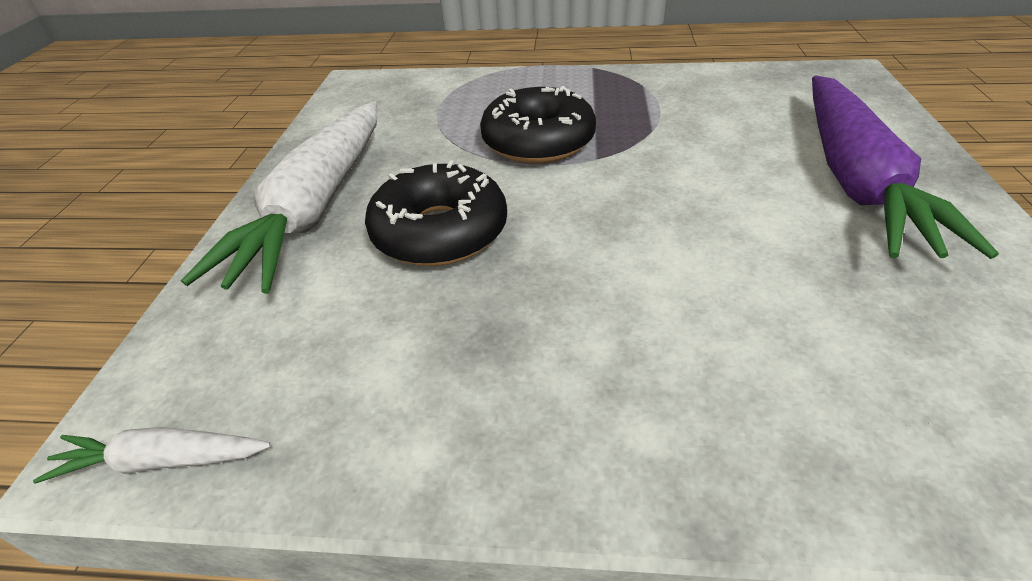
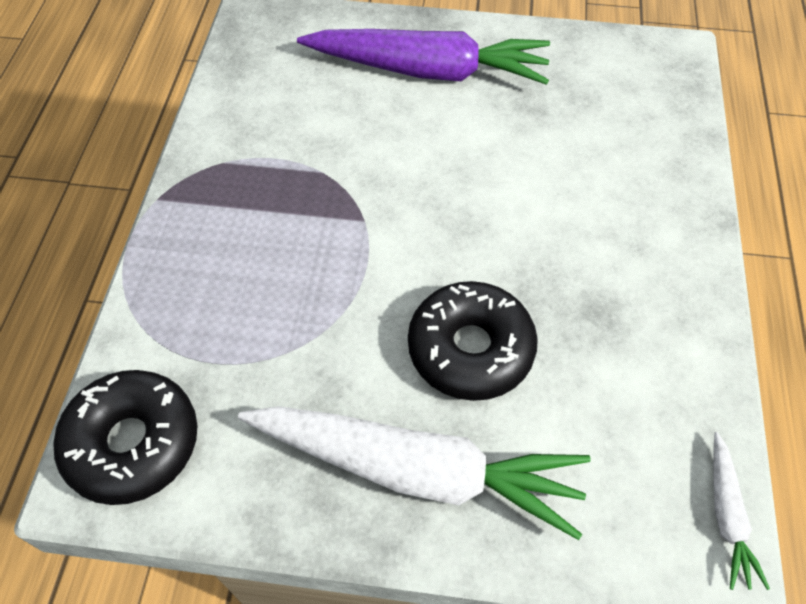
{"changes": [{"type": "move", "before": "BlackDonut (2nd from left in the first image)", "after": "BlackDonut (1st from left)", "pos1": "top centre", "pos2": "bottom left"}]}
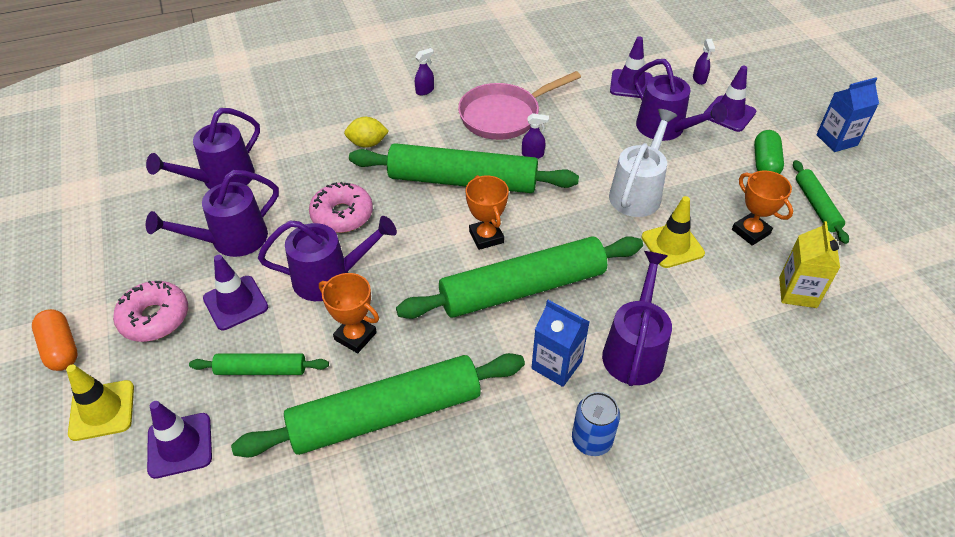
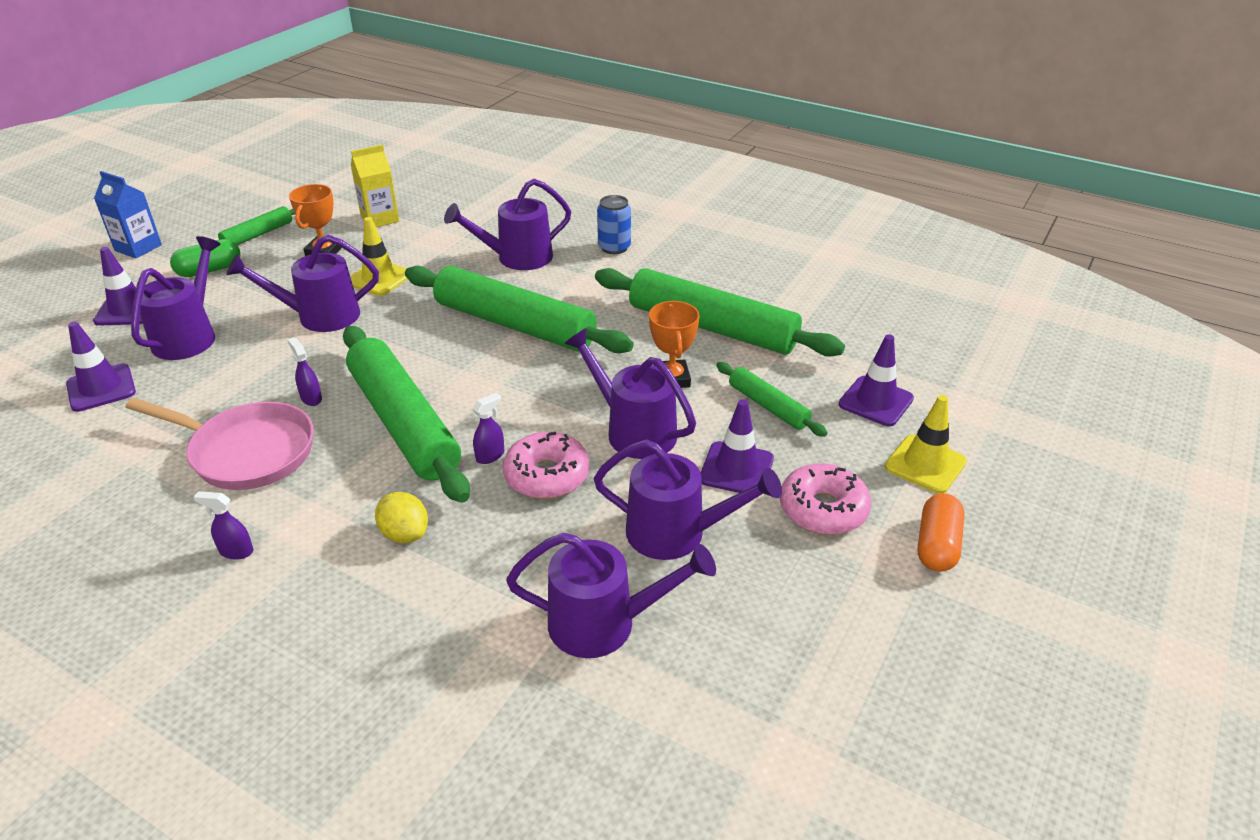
{"changes": [{"type": "delete", "before": "OrangePrizeCup (2nd from left)", "pos1": "centre"}, {"type": "delete", "before": "CobaltJuiceCarton (1st from left)", "pos1": "centre"}, {"type": "recolor", "before": "SnowWhiteWateringPot", "after": "PurpleWateringPot (2nd from left)", "pos1": "top right", "pos2": "middle left"}, {"type": "move", "before": "PurpleSprayBottle (3rd from left)", "pos1": "top right", "pos2": "centre"}]}
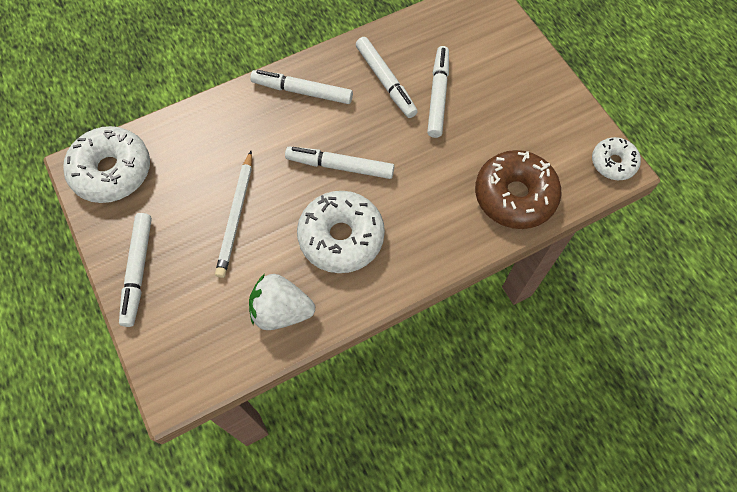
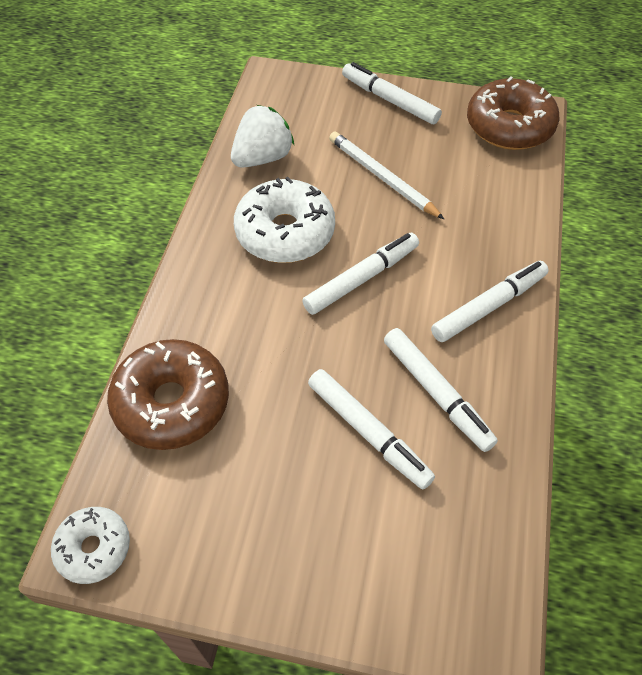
{"changes": [{"type": "recolor", "before": "SnowWhiteDonut (1st from left)", "after": "DarkBrownDonut (2nd from left)", "pos1": "middle left", "pos2": "top right"}, {"type": "rotate", "before": "SnowWhiteMarkerPen (4th from left)", "pos1": "top centre", "pos2": "middle right", "turn": -135}]}
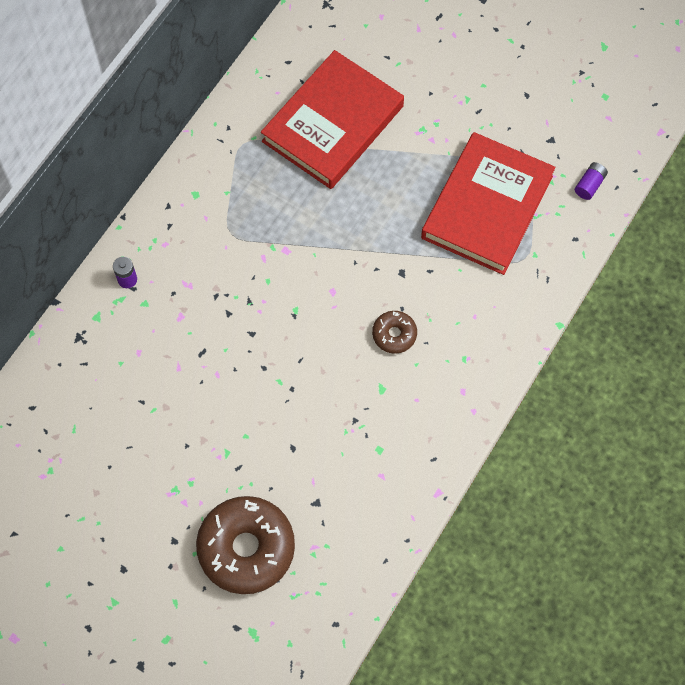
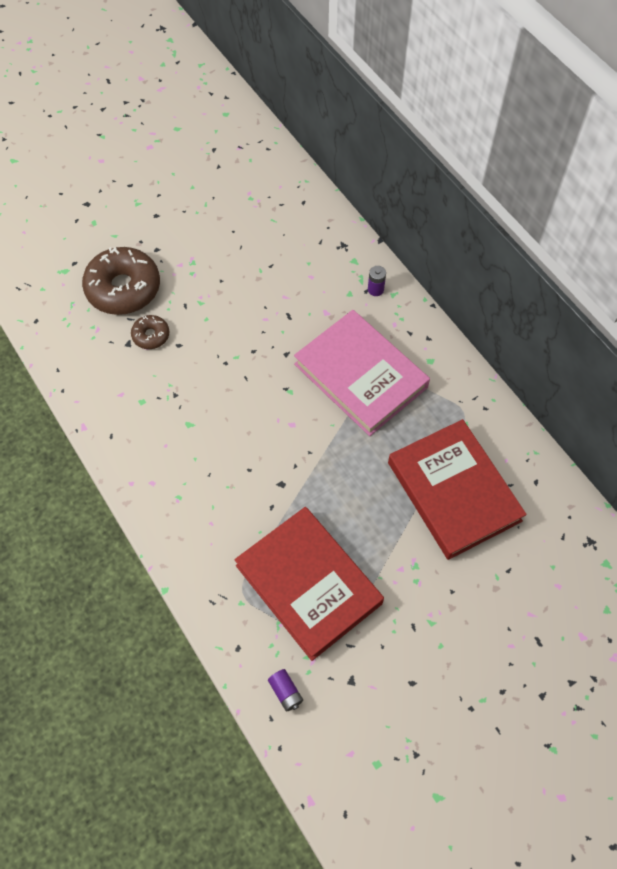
{"changes": [{"type": "move", "before": "DarkBrownDonut (2nd from left)", "pos1": "centre", "pos2": "middle left"}, {"type": "insert", "after": "PinkHardback", "pos2": "centre"}]}
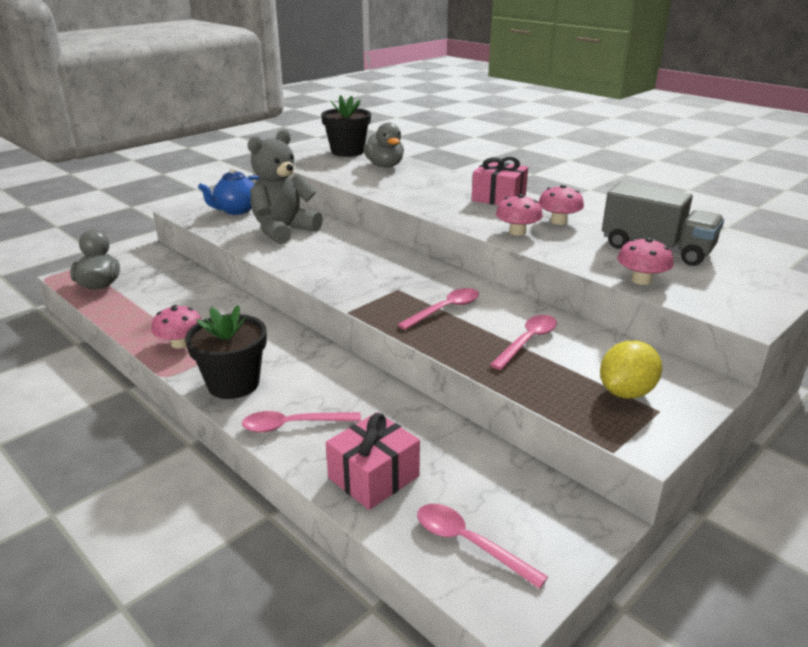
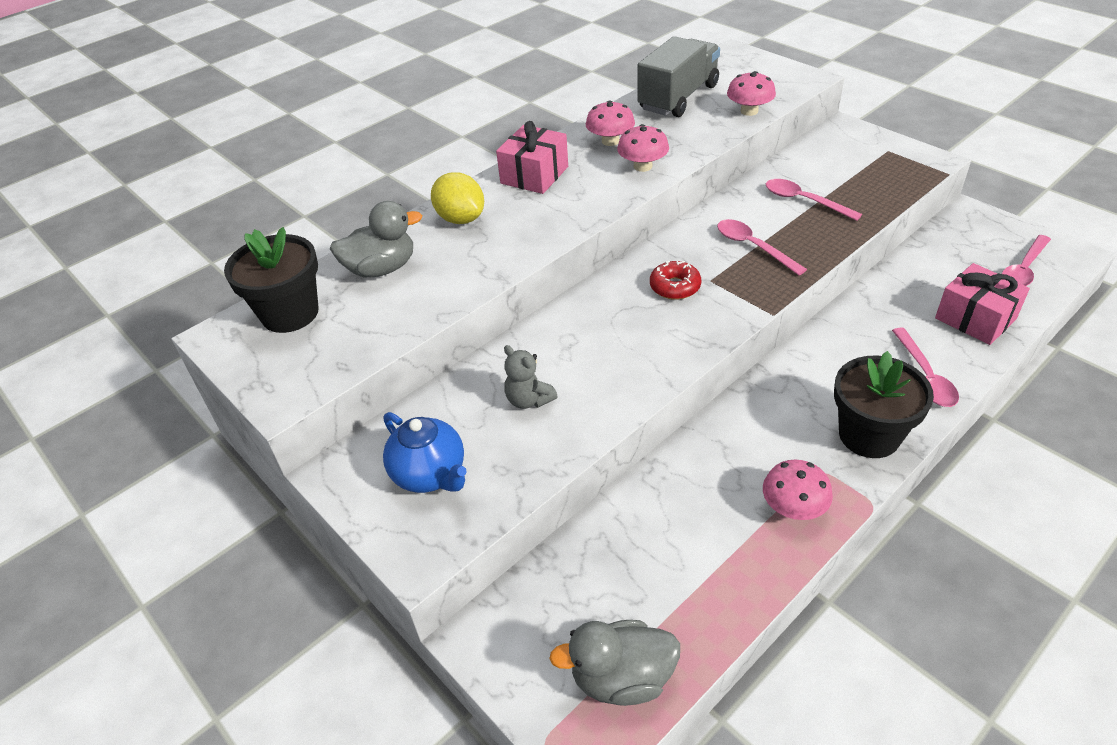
{"changes": [{"type": "resize", "before": "AshGreyStuffedBear", "pos1": "top centre", "pos2": "centre", "scale": 0.48}, {"type": "move", "before": "YellowLemon", "pos1": "middle right", "pos2": "top centre"}, {"type": "insert", "after": "CrimsonDonut", "pos2": "centre"}]}
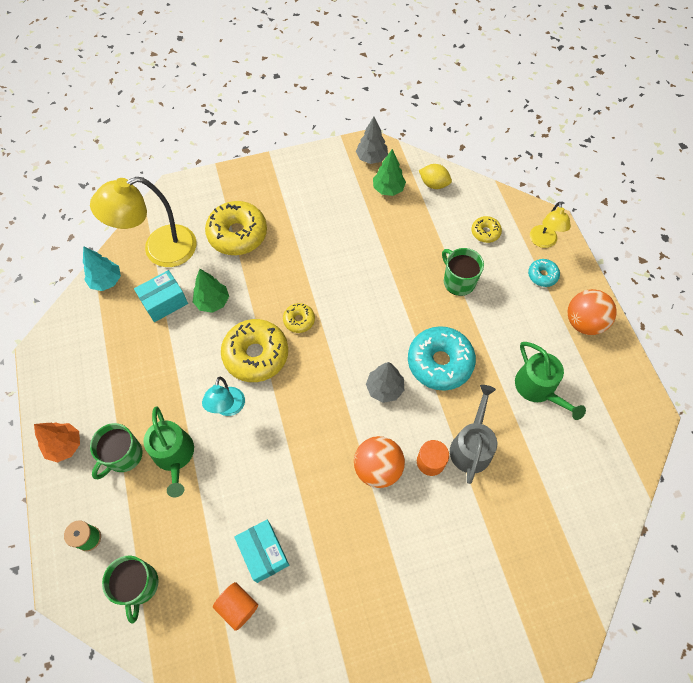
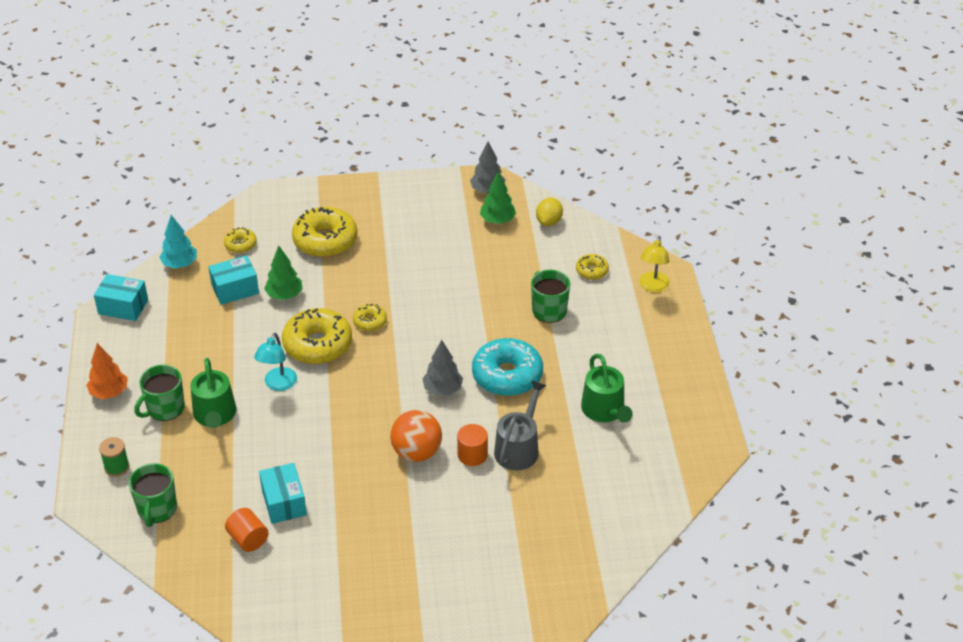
{"changes": [{"type": "replace", "before": "YellowDeskLamp (1st from left)", "after": "YellowDonut (1st from left)", "pos1": "top left", "pos2": "middle left"}, {"type": "rotate", "before": "YellowLemon", "pos1": "top centre", "pos2": "top centre", "turn": 75}, {"type": "delete", "before": "TealDonut (2nd from left)", "pos1": "middle right"}, {"type": "delete", "before": "OrangeBall (2nd from left)", "pos1": "middle right"}, {"type": "insert", "after": "TealPackage (1st from left)", "pos2": "middle left"}]}
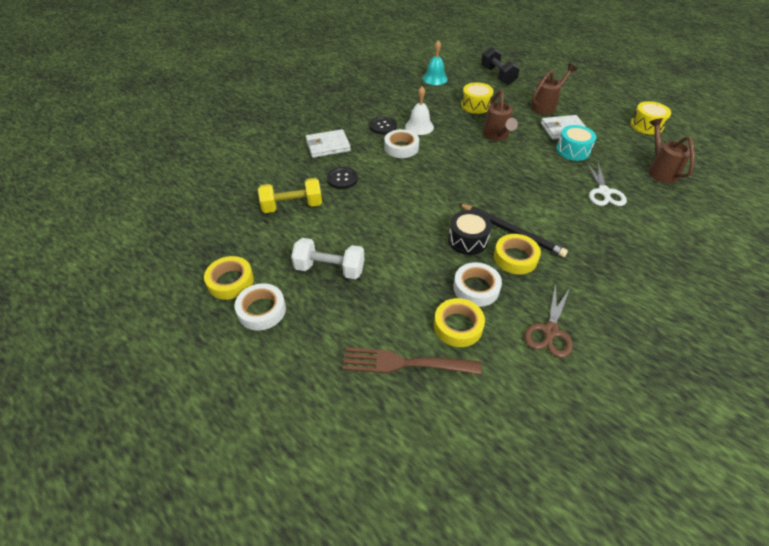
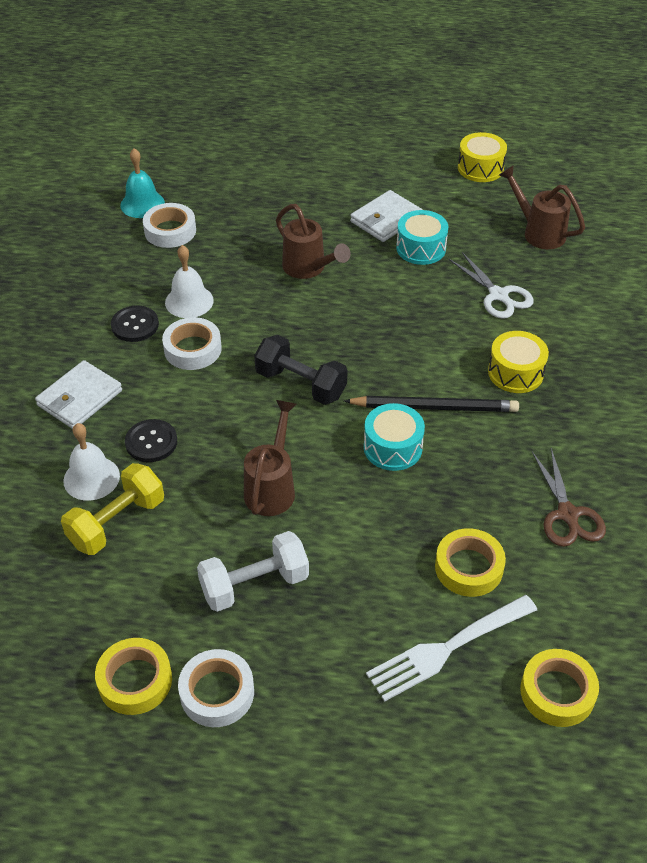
{"changes": [{"type": "recolor", "before": "DarkBrownDinnerFork", "after": "SnowWhiteDinnerFork", "pos1": "centre", "pos2": "bottom right"}, {"type": "recolor", "before": "BlackDrum", "after": "TealDrum (1st from left)", "pos1": "centre", "pos2": "centre"}, {"type": "move", "before": "SnowWhiteStickyTape (3rd from left in the first image)", "after": "SnowWhiteStickyTape (1st from left)", "pos1": "centre", "pos2": "top left"}, {"type": "move", "before": "YellowDrum (1st from left in the first image)", "after": "YellowDrum (2nd from left)", "pos1": "top centre", "pos2": "middle right"}, {"type": "move", "before": "BlackDumbbell", "pos1": "top centre", "pos2": "centre"}, {"type": "move", "before": "YellowStickyTape (3rd from left)", "pos1": "middle right", "pos2": "bottom right"}, {"type": "move", "before": "DarkBrownWateringPot (2nd from left in the first image)", "after": "DarkBrownWateringPot (1st from left)", "pos1": "top right", "pos2": "centre"}, {"type": "insert", "after": "SnowWhiteHandBell (1st from left)", "pos2": "middle left"}]}
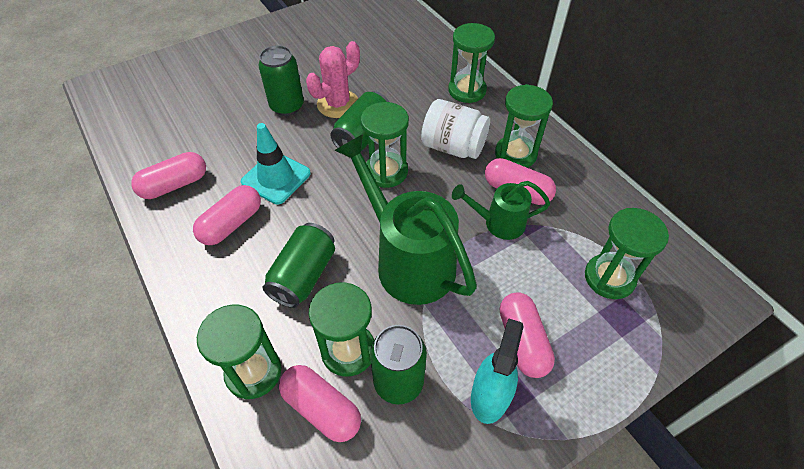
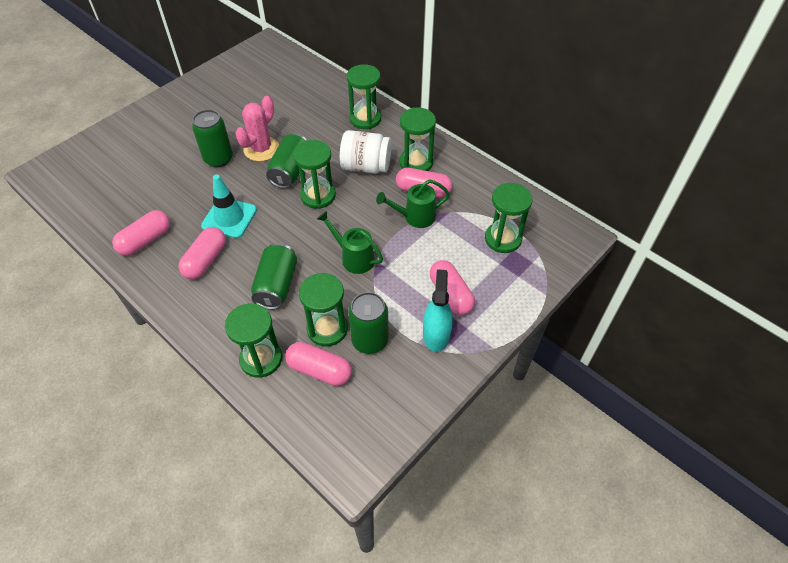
{"changes": [{"type": "resize", "before": "EmeraldWateringPot (1st from left)", "pos1": "centre", "pos2": "centre", "scale": 0.54}]}
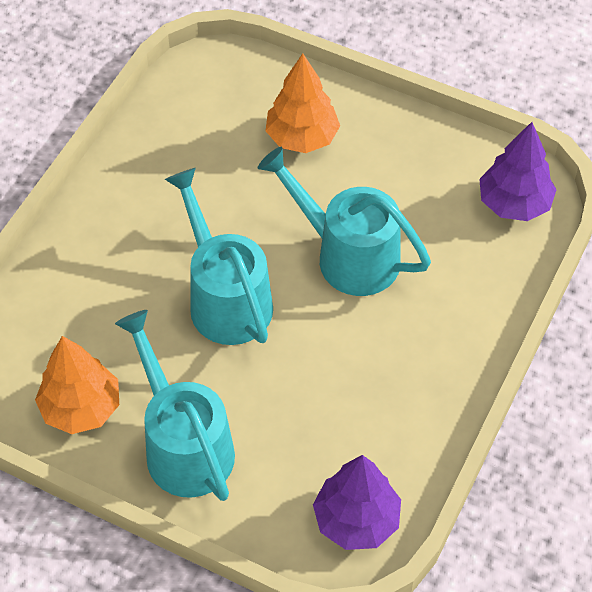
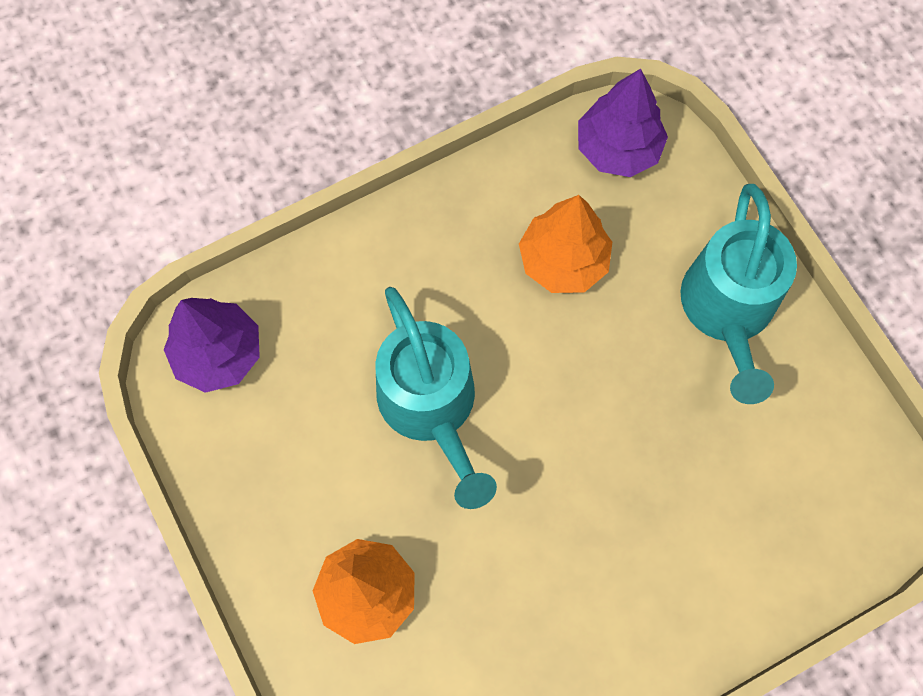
{"changes": [{"type": "move", "before": "OrangeFirTree (1st from left in the first image)", "after": "OrangeFirTree (2nd from left)", "pos1": "middle left", "pos2": "centre"}, {"type": "delete", "before": "TealWateringPot (2nd from left)", "pos1": "centre"}]}
